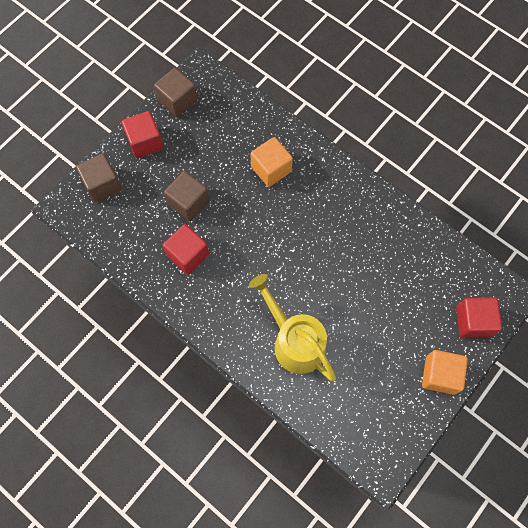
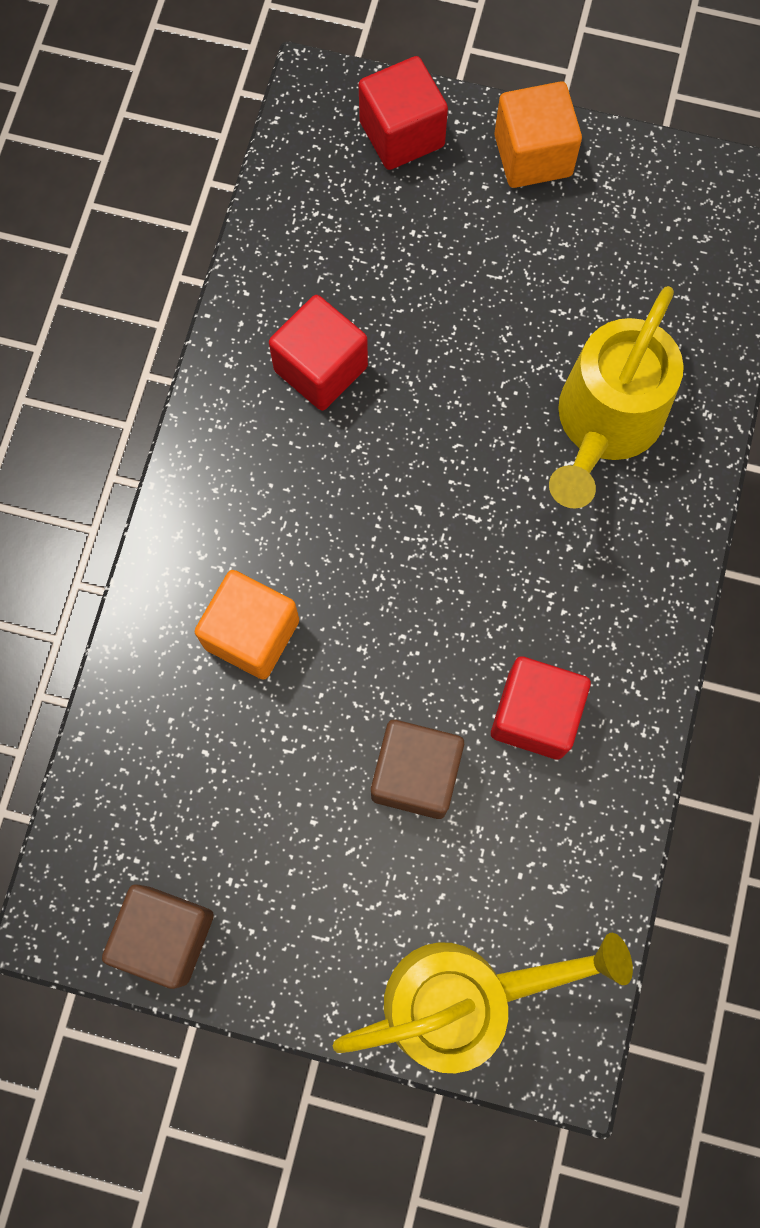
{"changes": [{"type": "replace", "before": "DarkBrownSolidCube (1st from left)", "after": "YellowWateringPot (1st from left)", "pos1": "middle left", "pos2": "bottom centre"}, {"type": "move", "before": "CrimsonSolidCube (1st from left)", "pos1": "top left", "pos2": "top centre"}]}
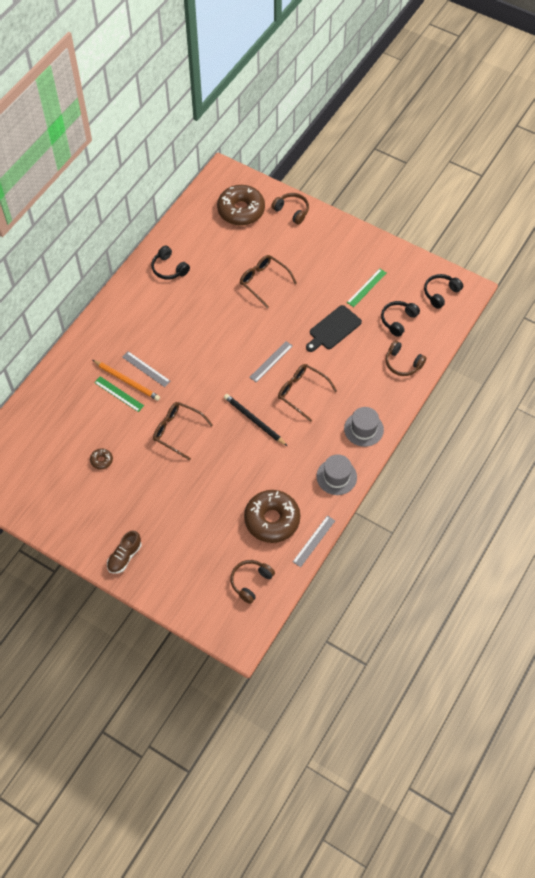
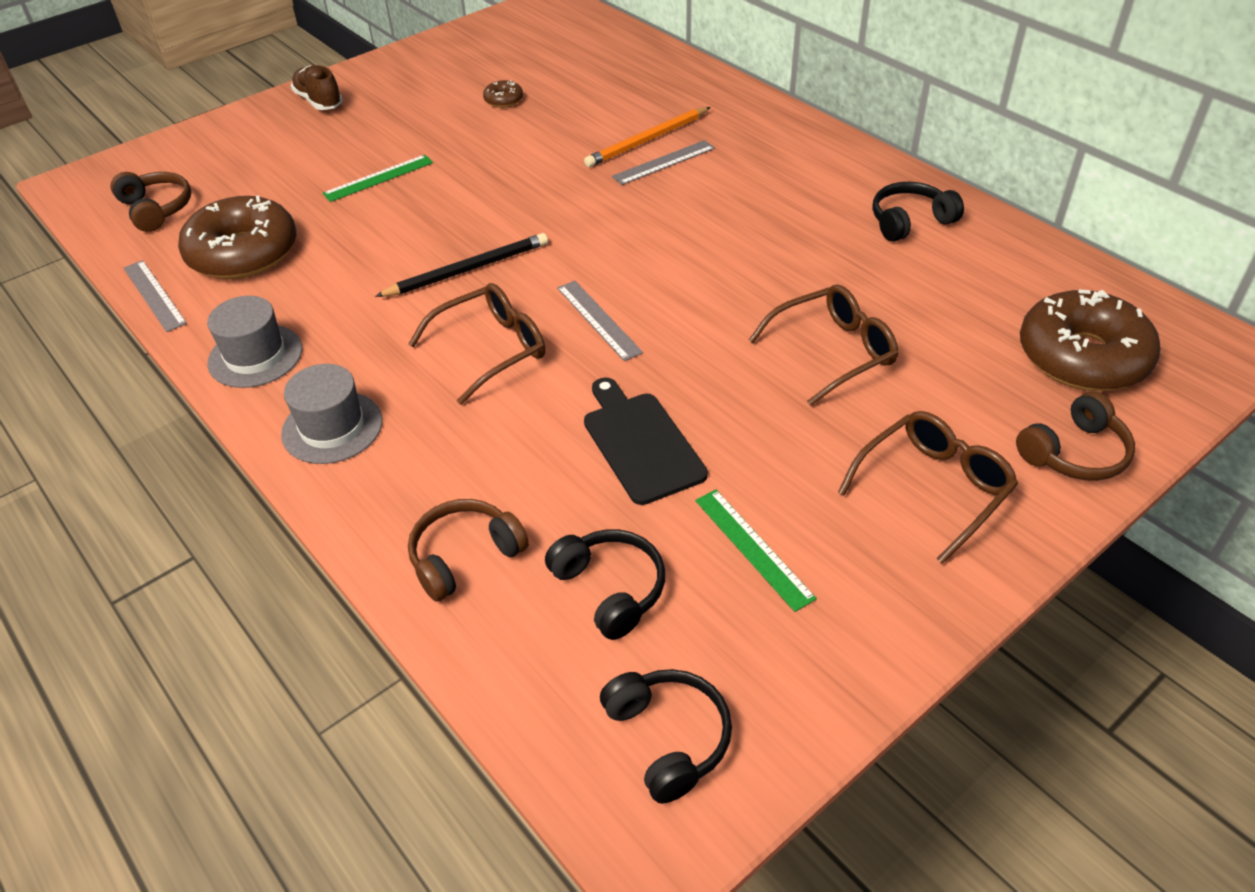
{"changes": [{"type": "move", "before": "EmeraldRuler (1st from left)", "pos1": "middle left", "pos2": "top left"}, {"type": "move", "before": "DarkBrownSpectacles (1st from left in the first image)", "after": "DarkBrownSpectacles (3rd from left)", "pos1": "centre", "pos2": "middle right"}]}
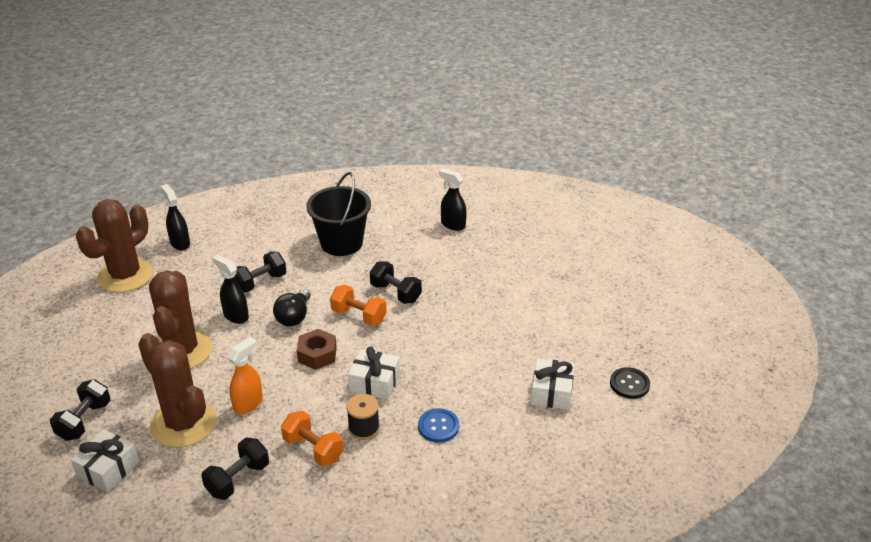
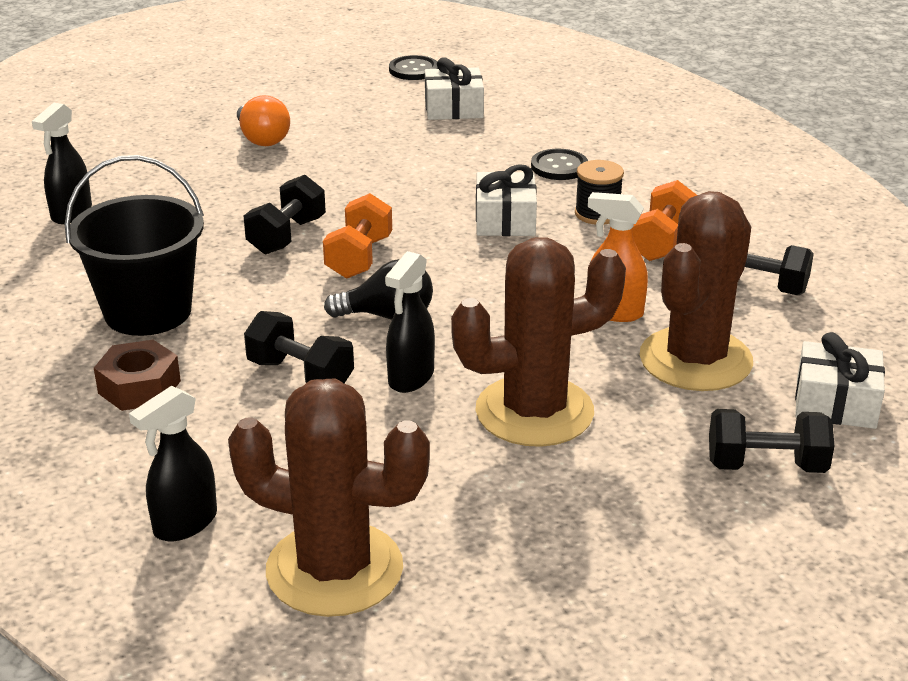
{"changes": [{"type": "move", "before": "DarkBrownHexNut", "pos1": "centre", "pos2": "middle left"}, {"type": "recolor", "before": "CobaltSewingButton", "after": "BlackSewingButton (2nd from left)", "pos1": "bottom centre", "pos2": "top centre"}, {"type": "insert", "after": "OrangeLightBulb", "pos2": "top left"}]}
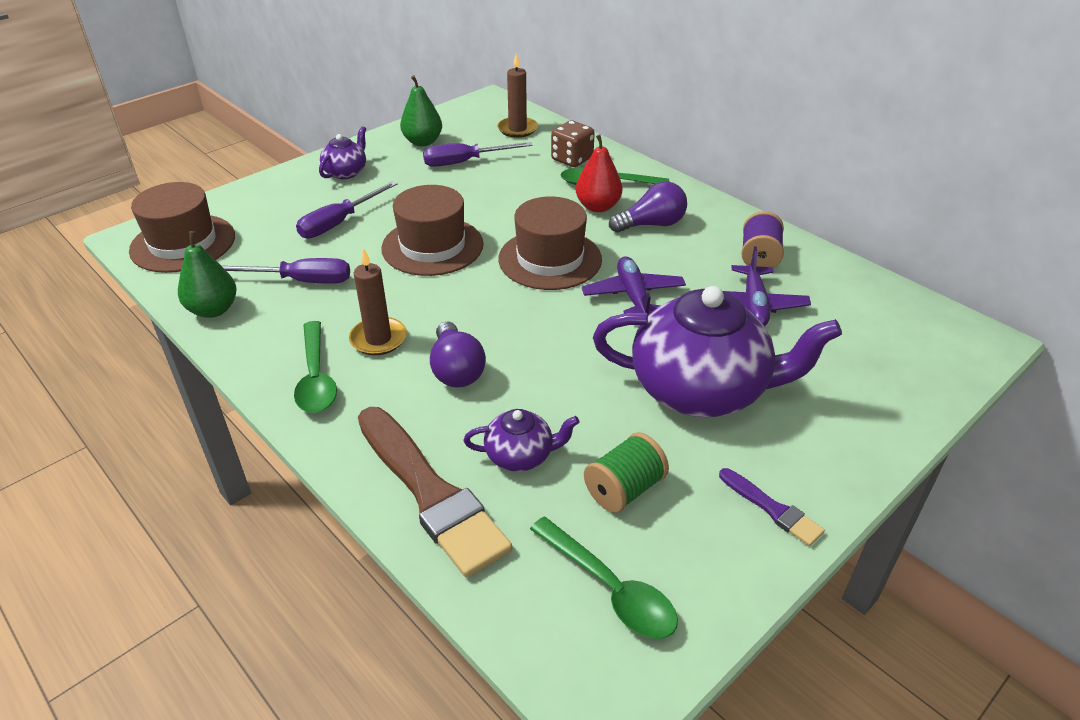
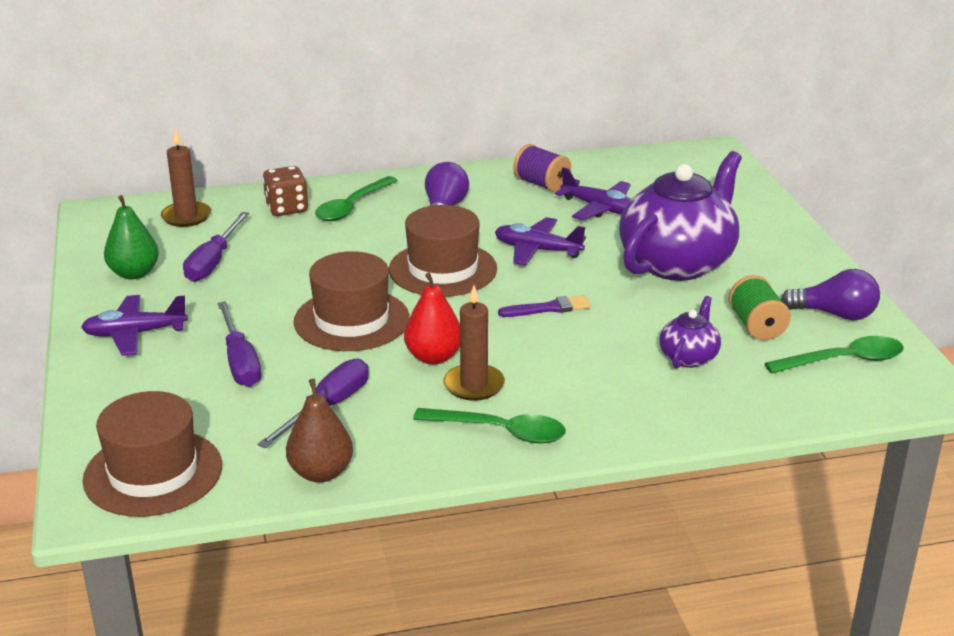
{"changes": [{"type": "recolor", "before": "EmeraldPear (1st from left)", "after": "DarkBrownPear", "pos1": "middle left", "pos2": "bottom centre"}, {"type": "replace", "before": "PurpleTeaPot (1st from left)", "after": "PurpleAeroplane (1st from left)", "pos1": "top left", "pos2": "middle left"}, {"type": "delete", "before": "DarkBrownBrush", "pos1": "bottom centre"}, {"type": "move", "before": "PurpleLightBulb (1st from left in the first image)", "after": "PurpleLightBulb (2nd from left)", "pos1": "centre", "pos2": "middle right"}, {"type": "move", "before": "CrimsonPear", "pos1": "top centre", "pos2": "centre"}, {"type": "move", "before": "PurpleBrush", "pos1": "bottom right", "pos2": "centre"}]}
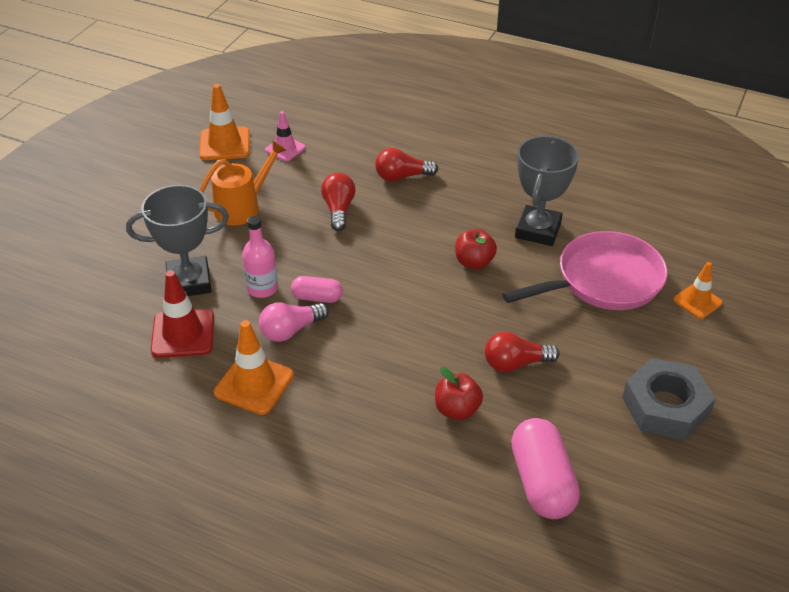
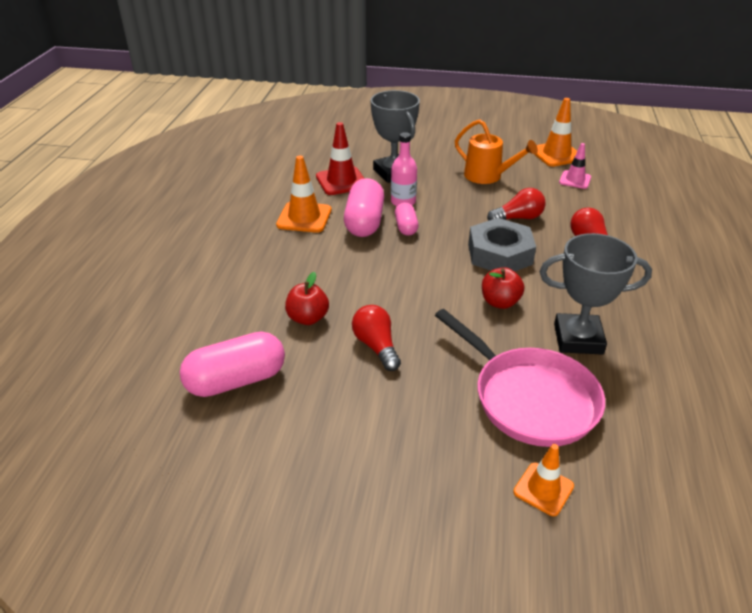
{"changes": [{"type": "replace", "before": "PinkLightBulb", "after": "PinkPill (2nd from left)", "pos1": "centre", "pos2": "centre"}, {"type": "move", "before": "AshGreyHexNut", "pos1": "bottom right", "pos2": "middle right"}]}
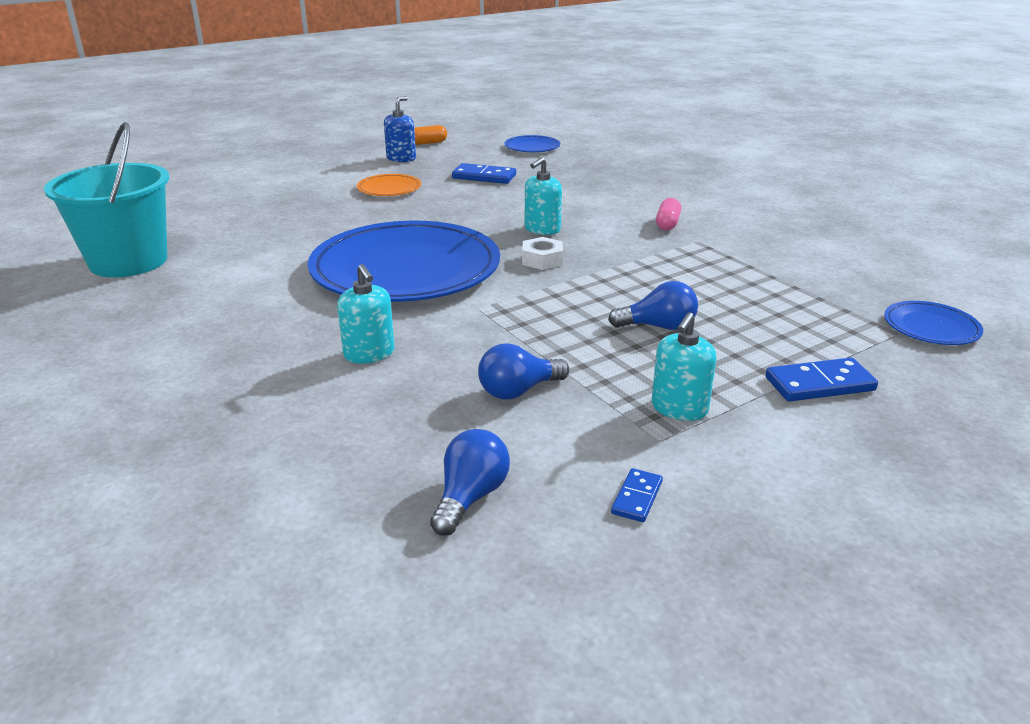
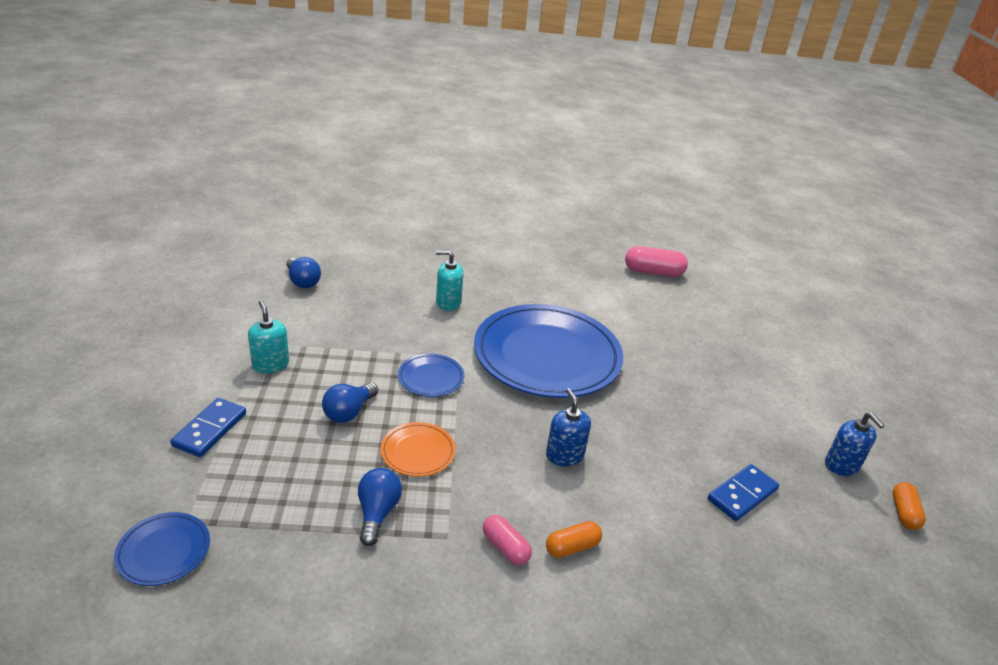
{"changes": [{"type": "replace", "before": "TealSandBucket", "after": "PinkPill (2nd from left)", "pos1": "top left", "pos2": "centre"}, {"type": "move", "before": "OrangeFlatDish", "pos1": "top centre", "pos2": "bottom centre"}, {"type": "move", "before": "CobaltLightBulb (2nd from left in the first image)", "after": "CobaltLightBulb (3rd from left)", "pos1": "centre", "pos2": "bottom centre"}, {"type": "move", "before": "CobaltFlatDish (2nd from left)", "pos1": "top centre", "pos2": "centre"}, {"type": "delete", "before": "SnowWhiteHexNut", "pos1": "centre"}, {"type": "recolor", "before": "TealPumpBottle (2nd from left)", "after": "CobaltPumpBottle (1st from left)", "pos1": "top centre", "pos2": "centre"}, {"type": "delete", "before": "CobaltDominoPiece (2nd from left)", "pos1": "bottom centre"}, {"type": "insert", "after": "OrangePill (1st from left)", "pos2": "bottom centre"}]}
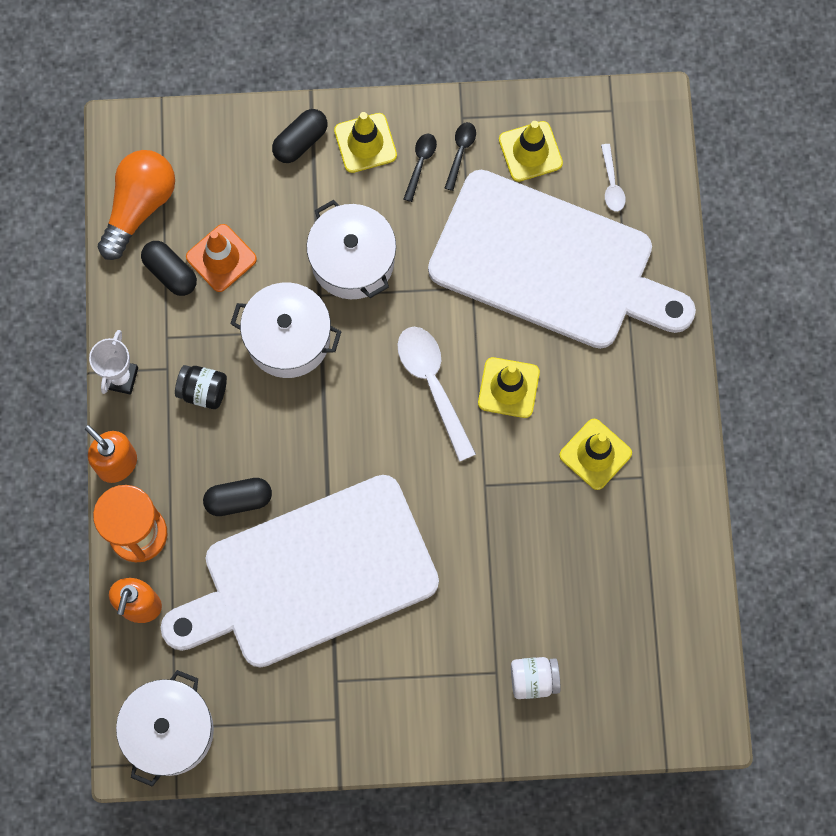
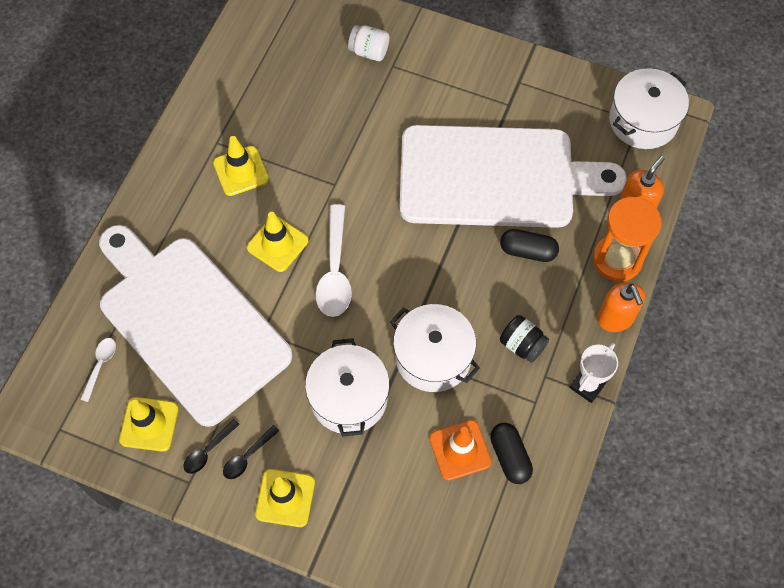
{"changes": [{"type": "delete", "before": "OrangeLightBulb", "pos1": "top left"}, {"type": "delete", "before": "BlackPill (3rd from left)", "pos1": "top centre"}]}
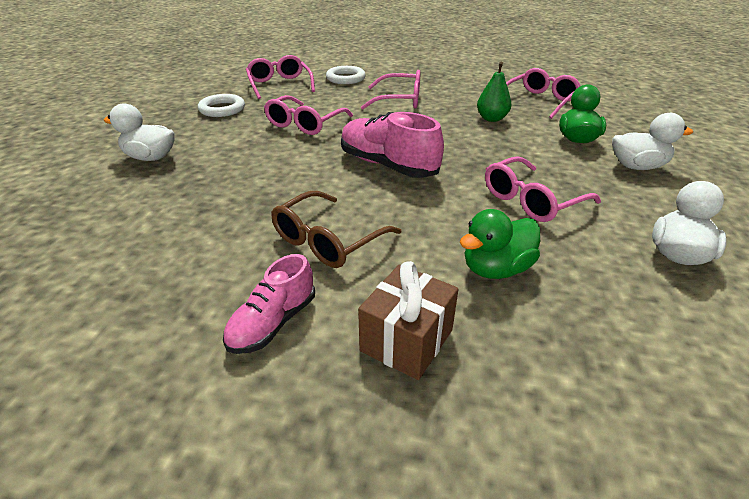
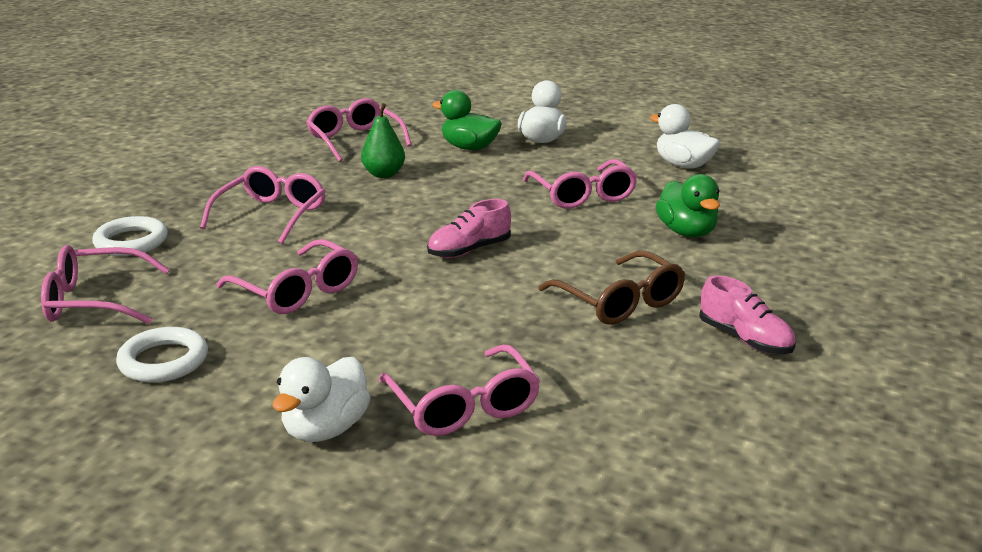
{"changes": [{"type": "resize", "before": "PinkLaceUpShoe (2nd from left in the first image)", "pos1": "top centre", "pos2": "centre", "scale": 0.61}, {"type": "delete", "before": "DarkBrownPresent", "pos1": "centre"}, {"type": "insert", "after": "PinkSpectacles (5th from left)", "pos2": "bottom centre"}]}
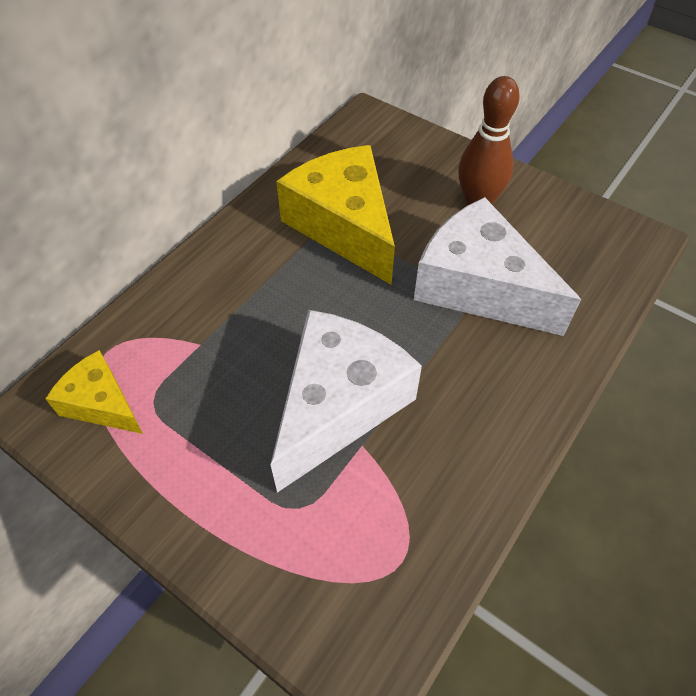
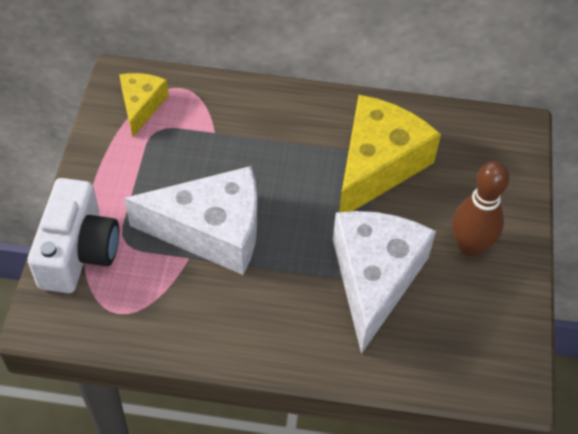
{"changes": [{"type": "insert", "after": "SnowWhitePhotoCamera", "pos2": "middle left"}]}
